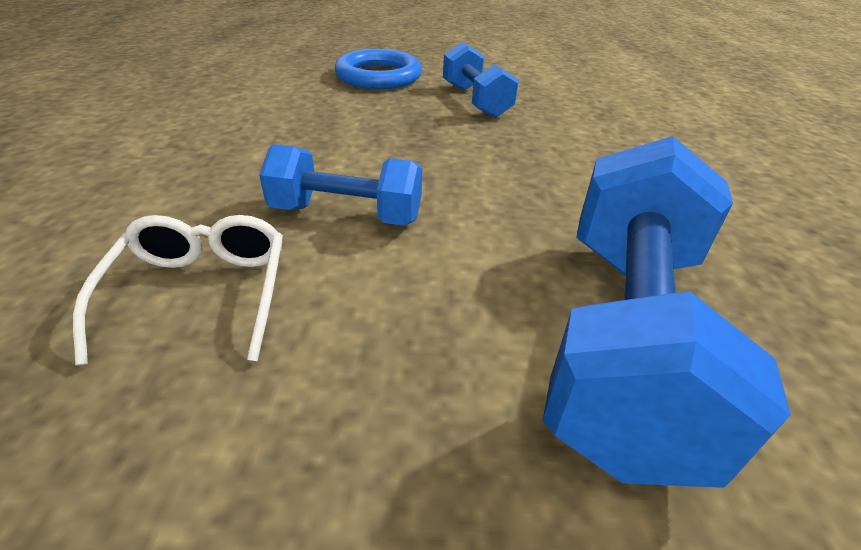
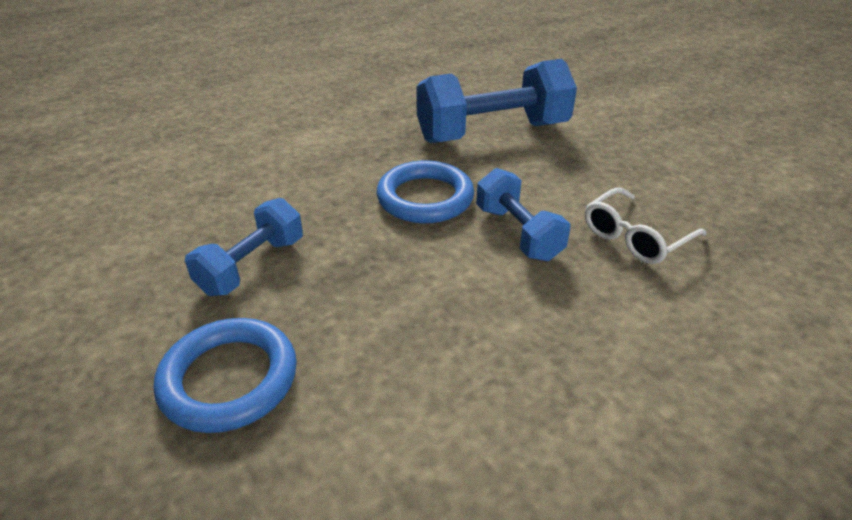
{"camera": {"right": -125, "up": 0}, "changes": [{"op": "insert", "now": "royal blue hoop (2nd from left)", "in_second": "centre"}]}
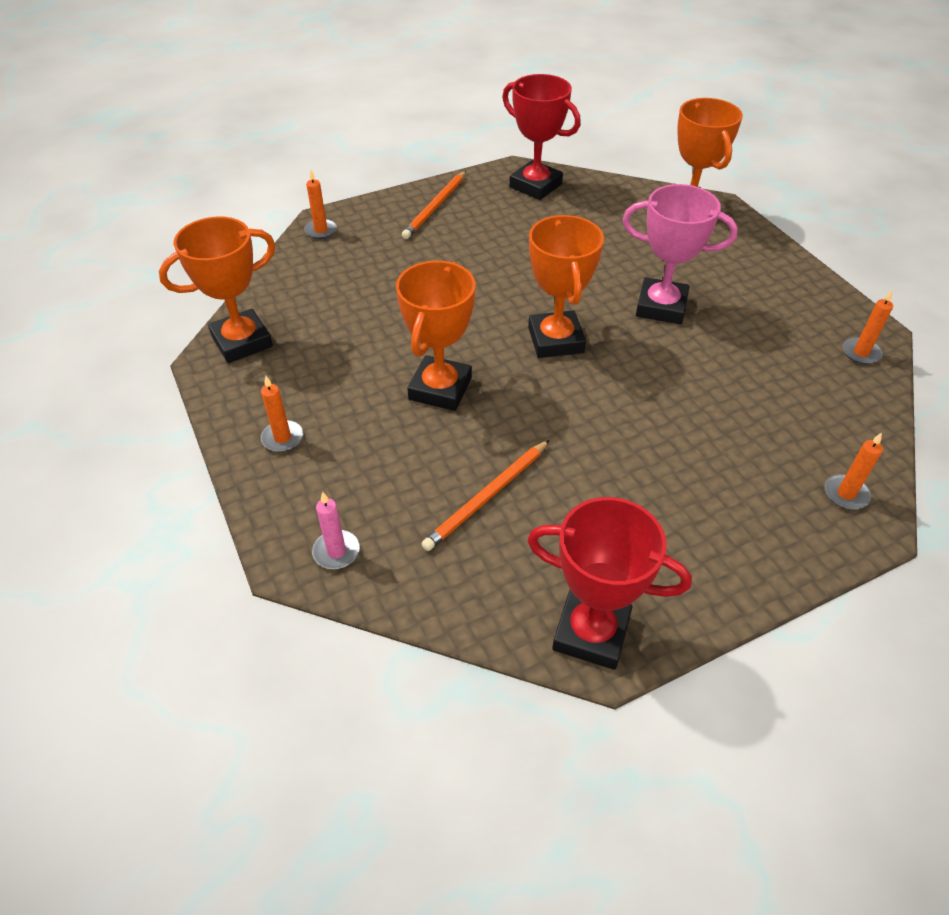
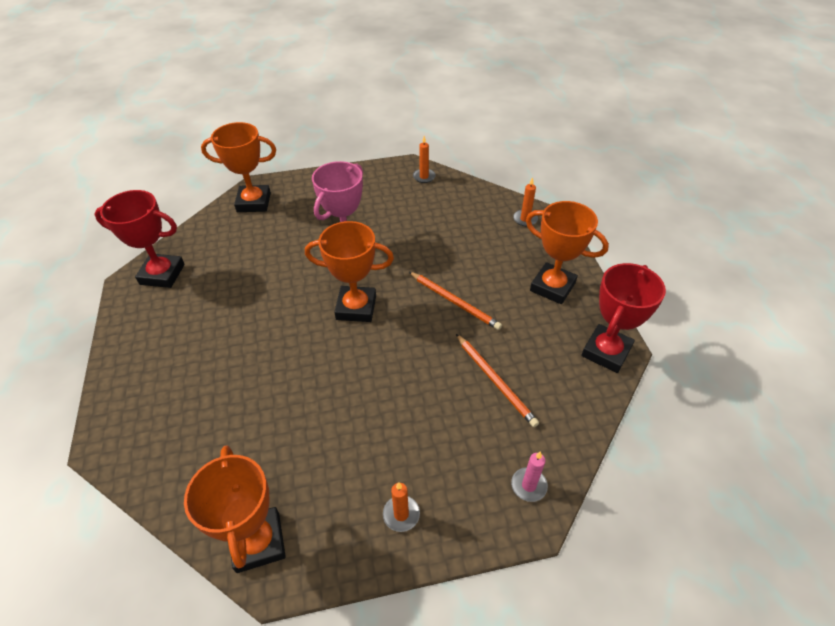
{"camera": {"right": -75, "up": 0}, "changes": [{"op": "rotate", "was": "scarlet prize cup (1st from left)", "in_first": "top centre", "in_second": "middle left", "clockwise": 45}, {"op": "move", "was": "bright orange lead pencil (1st from left)", "in_first": "top centre", "in_second": "centre"}, {"op": "move", "was": "bright orange prize cup (2nd from left in the first image)", "now": "bright orange prize cup (4th from left)", "in_first": "centre", "in_second": "middle right"}, {"op": "delete", "was": "bright orange pillar candle (2nd from left)", "in_first": "top centre"}]}
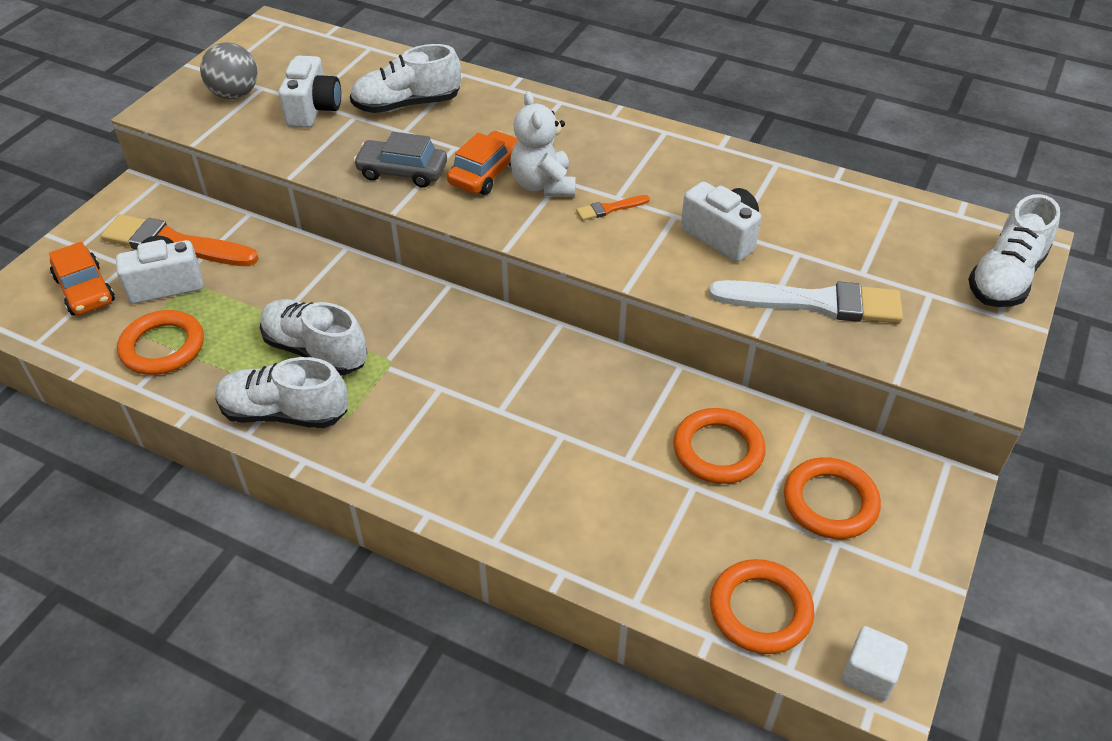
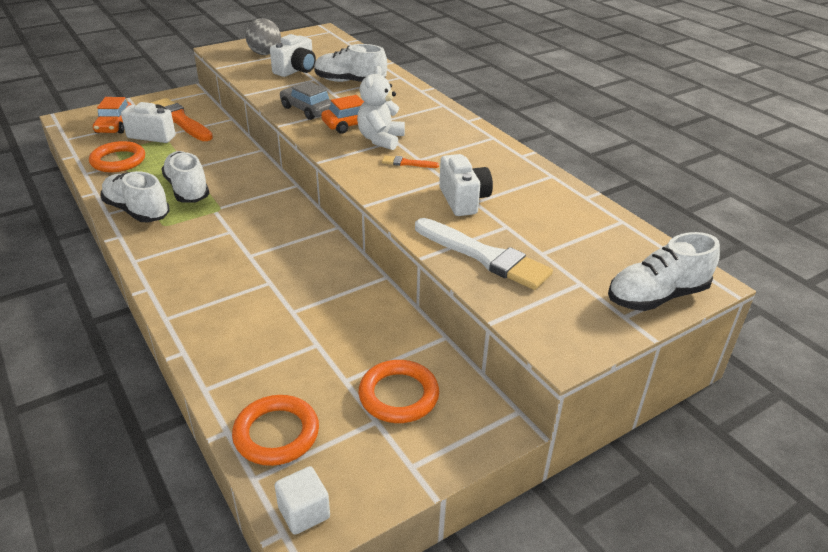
{"camera": {"right": 30, "up": -10}, "changes": [{"op": "delete", "was": "bright orange hoop (2nd from left)", "in_first": "centre"}]}
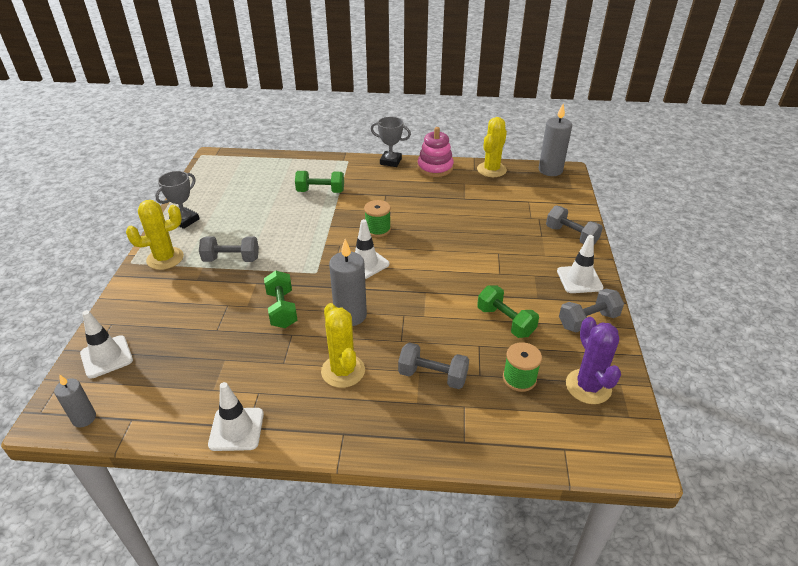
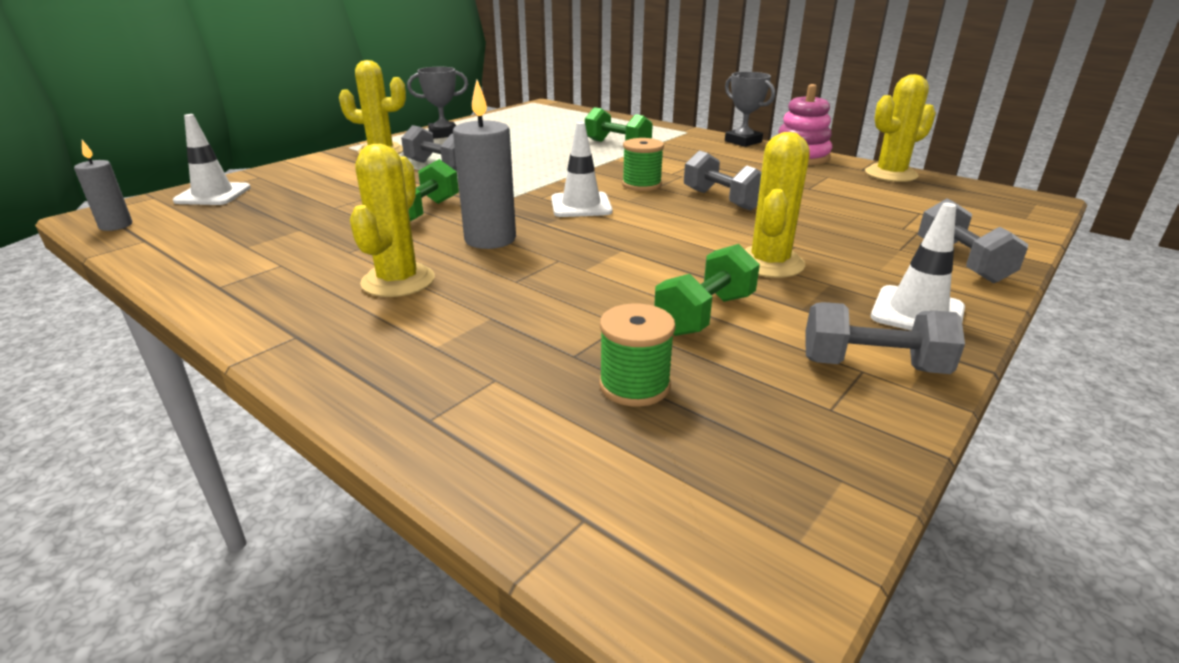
{"camera": {"right": 35, "up": -10}, "changes": [{"op": "rotate", "was": "leaf-green dumbbell (3rd from left)", "in_first": "centre", "in_second": "centre", "clockwise": 45}, {"op": "move", "was": "ash-grey dumbbell (2nd from left)", "in_first": "centre", "in_second": "top centre"}, {"op": "insert", "now": "golden saguaro cactus (3rd from left)", "in_second": "top centre"}, {"op": "delete", "was": "pure white safety cone (2nd from left)", "in_first": "bottom left"}, {"op": "delete", "was": "ash-grey pillar candle (3rd from left)", "in_first": "top right"}, {"op": "delete", "was": "royal purple saguaro cactus", "in_first": "middle right"}]}
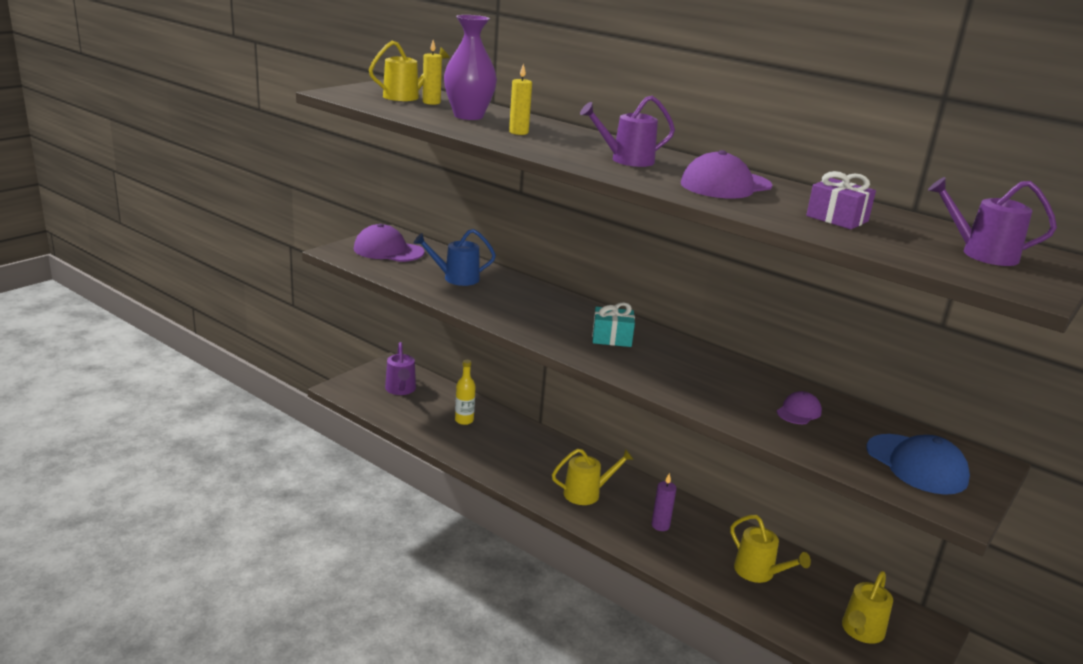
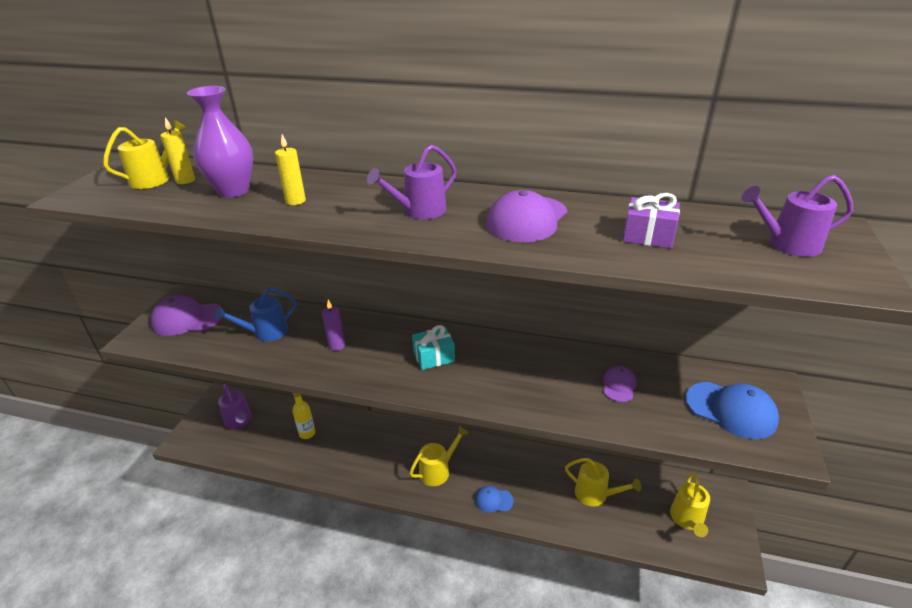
{"camera": {"right": -20, "up": 10}, "changes": [{"op": "move", "was": "royal purple pillar candle", "in_first": "bottom centre", "in_second": "centre"}, {"op": "insert", "now": "royal blue baseball cap (1st from left)", "in_second": "bottom centre"}]}
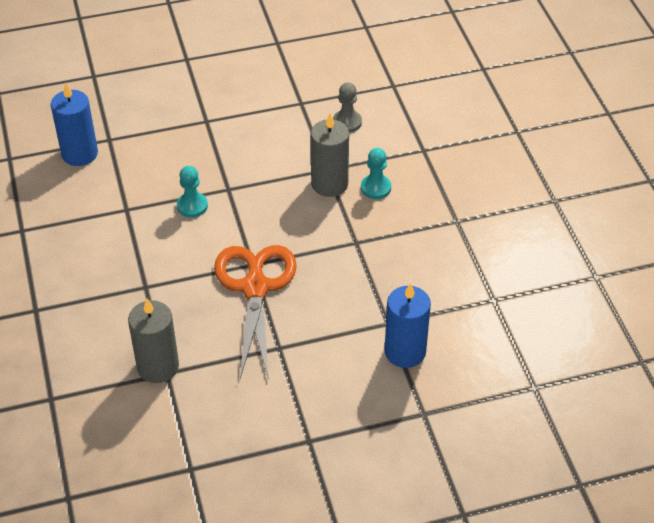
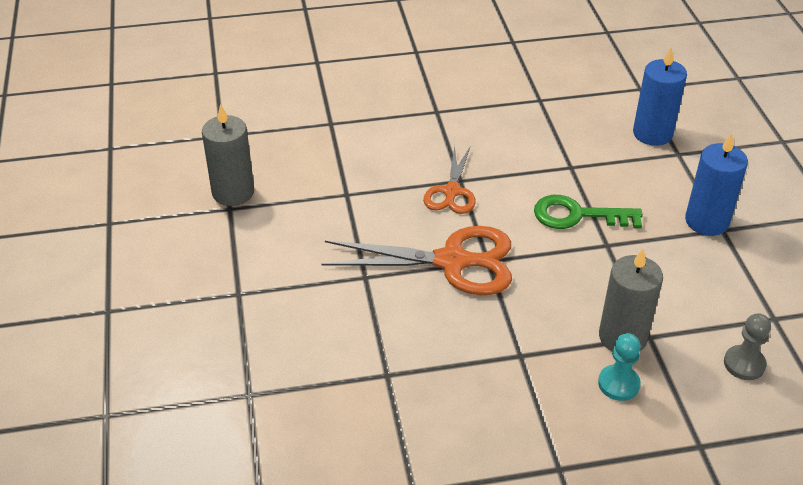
{"camera": {"right": 95, "up": -5}, "changes": [{"op": "move", "was": "ash-grey pillar candle (1st from left)", "in_first": "middle left", "in_second": "top left"}, {"op": "insert", "now": "bright orange shears (2nd from left)", "in_second": "centre"}, {"op": "replace", "was": "teal game pawn (1st from left)", "now": "leaf-green door key", "in_first": "middle left", "in_second": "middle right"}, {"op": "move", "was": "royal blue pillar candle (2nd from left)", "in_first": "centre", "in_second": "middle right"}]}
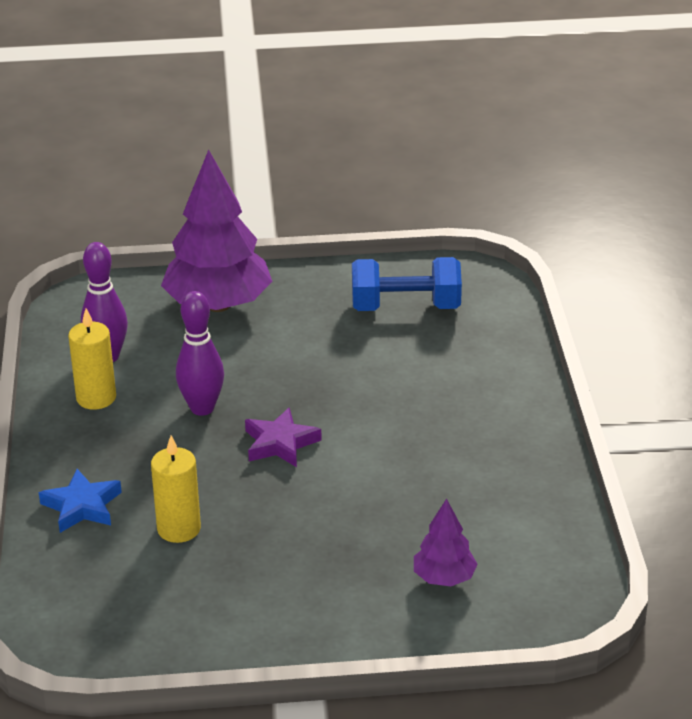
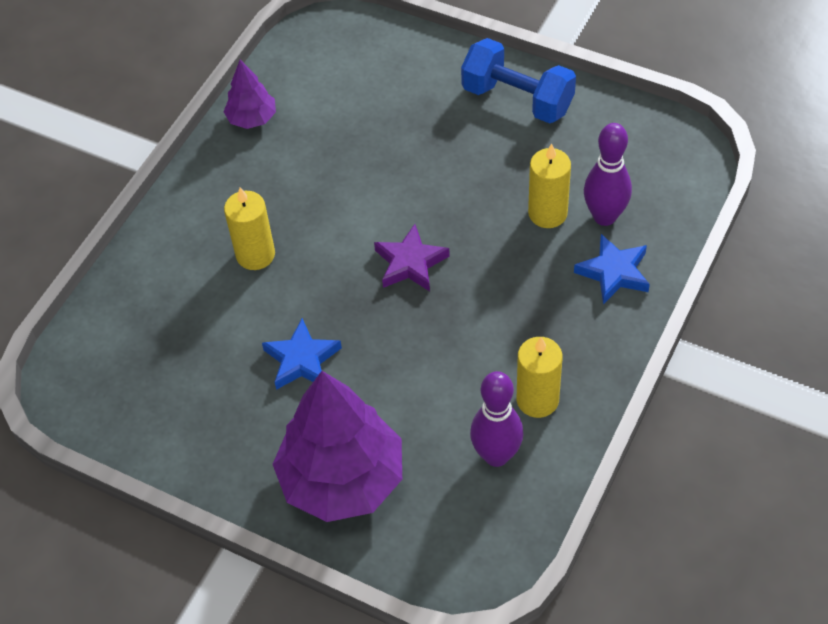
{"camera": {"right": -145, "up": 20}, "changes": [{"op": "move", "was": "royal purple toy tree (2nd from left in the first image)", "now": "royal purple toy tree (1st from left)", "in_first": "bottom centre", "in_second": "top left"}, {"op": "insert", "now": "golden pillar candle (1st from left)", "in_second": "middle left"}, {"op": "insert", "now": "royal blue five-pointed star (1st from left)", "in_second": "centre"}, {"op": "move", "was": "royal blue dumbbell", "in_first": "centre", "in_second": "top centre"}, {"op": "move", "was": "royal purple bowling pin (2nd from left)", "in_first": "middle left", "in_second": "top right"}]}
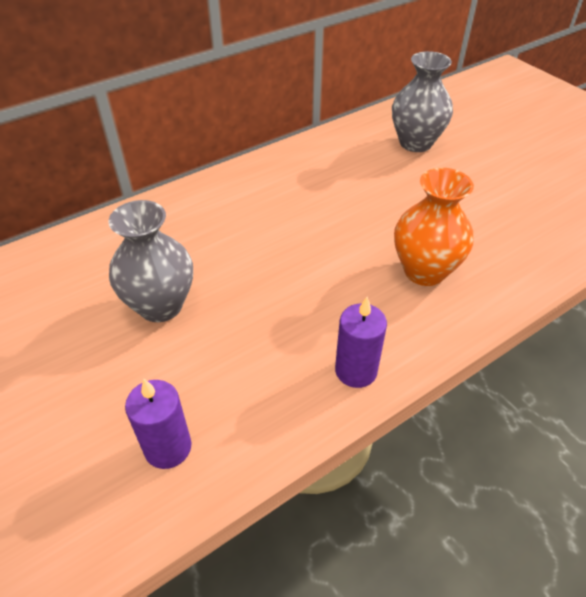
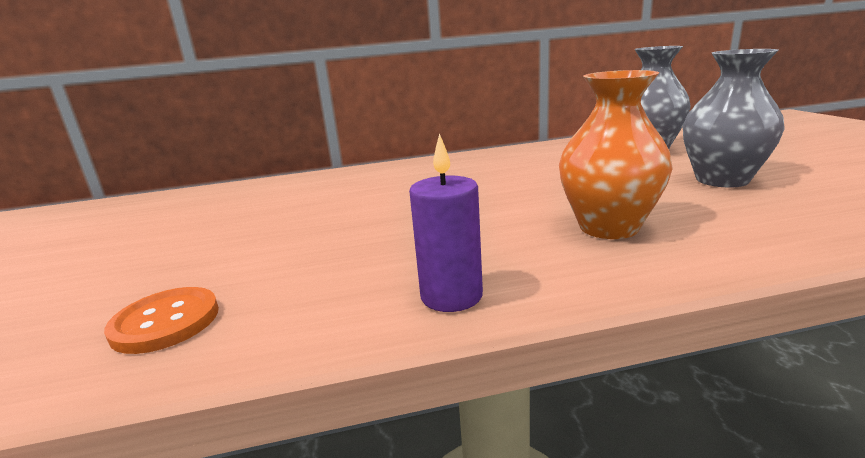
{"camera": {"right": 25, "up": -25}, "changes": [{"op": "replace", "was": "royal purple pillar candle (1st from left)", "now": "bright orange sewing button", "in_first": "bottom left", "in_second": "bottom left"}, {"op": "move", "was": "ash-grey flower vase (1st from left in the first image)", "now": "ash-grey flower vase (2nd from left)", "in_first": "middle left", "in_second": "top right"}]}
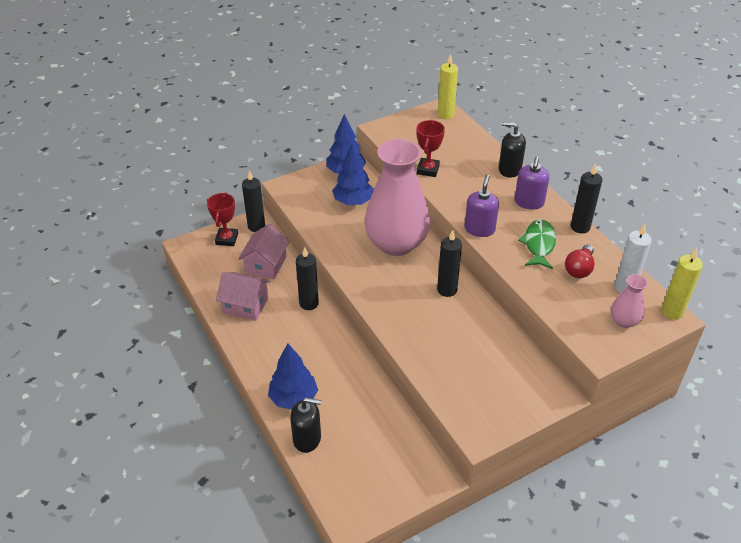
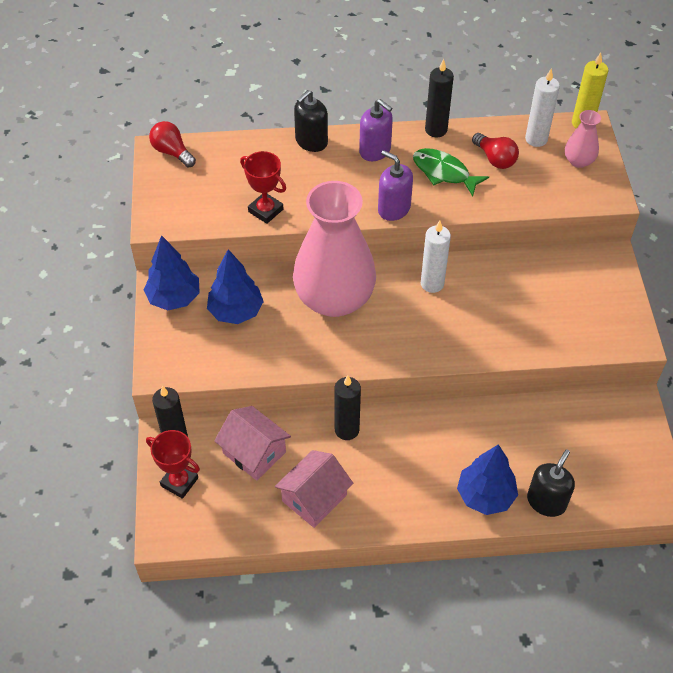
{"camera": {"right": -65, "up": 10}, "changes": [{"op": "replace", "was": "golden pillar candle (1st from left)", "now": "scarlet lightbulb (1st from left)", "in_first": "top centre", "in_second": "top left"}, {"op": "recolor", "was": "ebony pillar candle (3rd from left)", "now": "pure white pillar candle (1st from left)", "in_first": "centre", "in_second": "centre"}]}
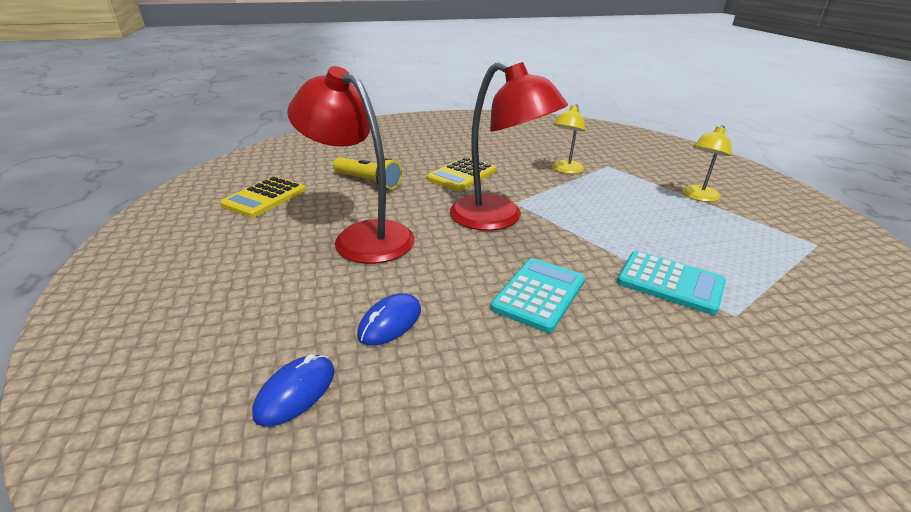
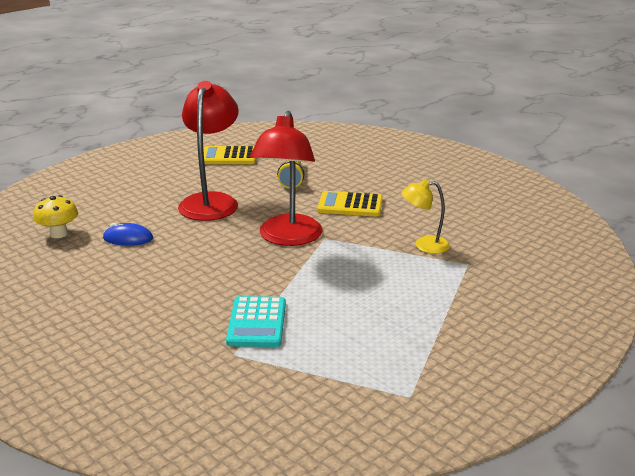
{"camera": {"right": 60, "up": -5}, "changes": [{"op": "replace", "was": "royal blue PC mouse (1st from left)", "now": "golden toadstool", "in_first": "bottom left", "in_second": "middle left"}, {"op": "delete", "was": "teal pocket calculator (1st from left)", "in_first": "centre"}, {"op": "delete", "was": "golden reading lamp (2nd from left)", "in_first": "top right"}]}
